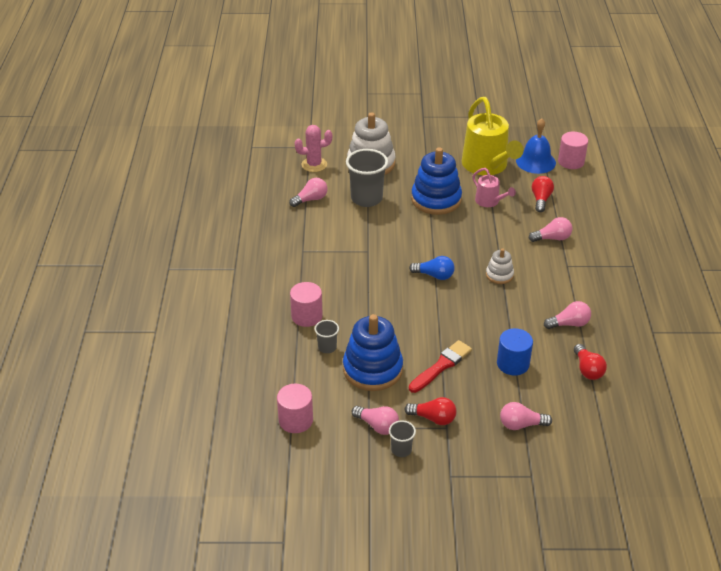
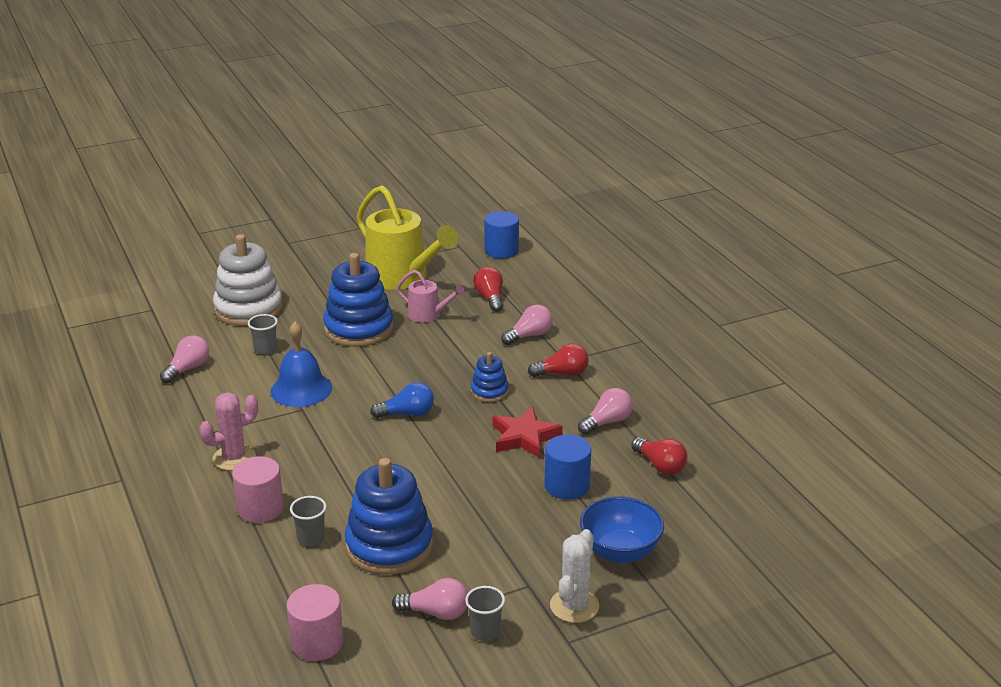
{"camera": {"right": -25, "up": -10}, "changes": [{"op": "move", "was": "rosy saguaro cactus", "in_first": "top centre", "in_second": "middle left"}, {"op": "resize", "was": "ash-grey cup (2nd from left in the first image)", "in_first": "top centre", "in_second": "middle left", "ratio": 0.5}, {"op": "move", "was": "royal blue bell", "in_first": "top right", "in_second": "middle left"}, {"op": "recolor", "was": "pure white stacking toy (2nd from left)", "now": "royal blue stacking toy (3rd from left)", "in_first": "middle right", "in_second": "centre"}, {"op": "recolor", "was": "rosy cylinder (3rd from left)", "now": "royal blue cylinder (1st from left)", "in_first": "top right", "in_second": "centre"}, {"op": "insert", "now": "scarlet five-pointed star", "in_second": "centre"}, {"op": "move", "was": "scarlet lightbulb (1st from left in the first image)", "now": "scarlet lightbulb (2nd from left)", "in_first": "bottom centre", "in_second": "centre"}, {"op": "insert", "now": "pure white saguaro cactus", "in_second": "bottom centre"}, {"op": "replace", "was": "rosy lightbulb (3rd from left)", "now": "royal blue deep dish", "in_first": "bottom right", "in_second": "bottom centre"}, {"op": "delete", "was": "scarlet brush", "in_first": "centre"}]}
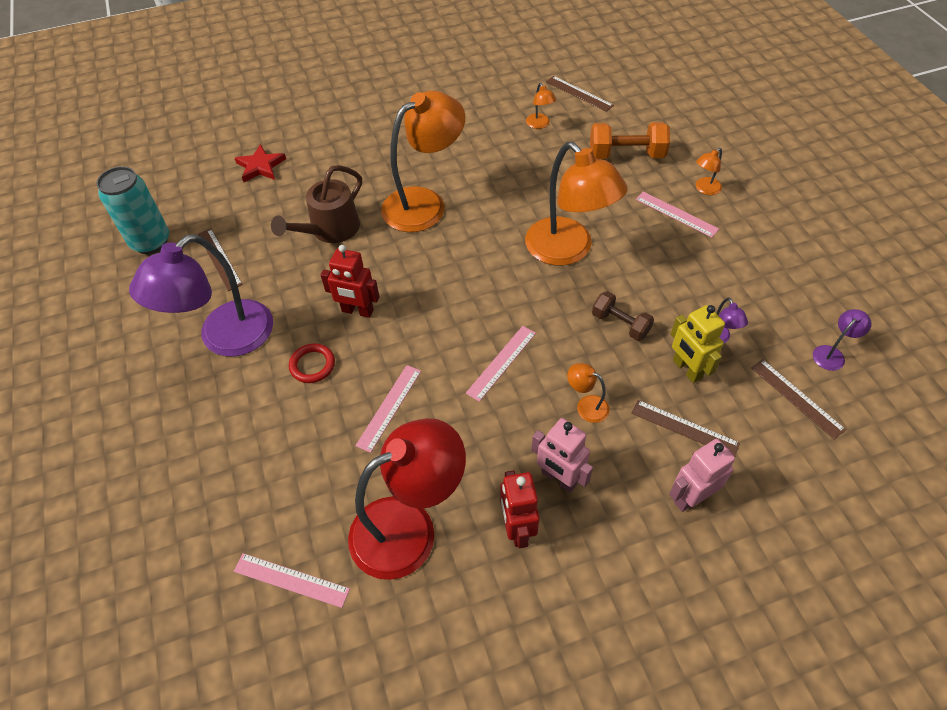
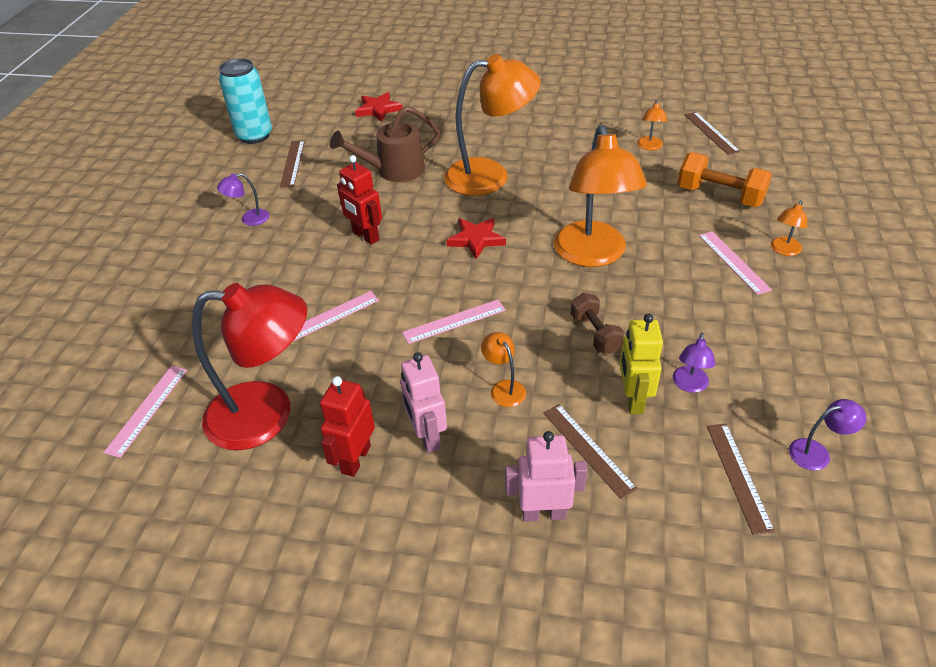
{"camera": {"right": 30, "up": -10}, "changes": [{"op": "rotate", "was": "rosy straightedge (1st from left)", "in_first": "bottom left", "in_second": "middle left", "clockwise": 60}, {"op": "resize", "was": "royal purple reading lamp (1st from left)", "in_first": "middle left", "in_second": "top left", "ratio": 0.41}, {"op": "insert", "now": "scarlet five-pointed star (2nd from left)", "in_second": "centre"}, {"op": "rotate", "was": "bright orange reading lamp (5th from left)", "in_first": "top right", "in_second": "middle right", "clockwise": -45}, {"op": "delete", "was": "scarlet hoop", "in_first": "middle left"}]}
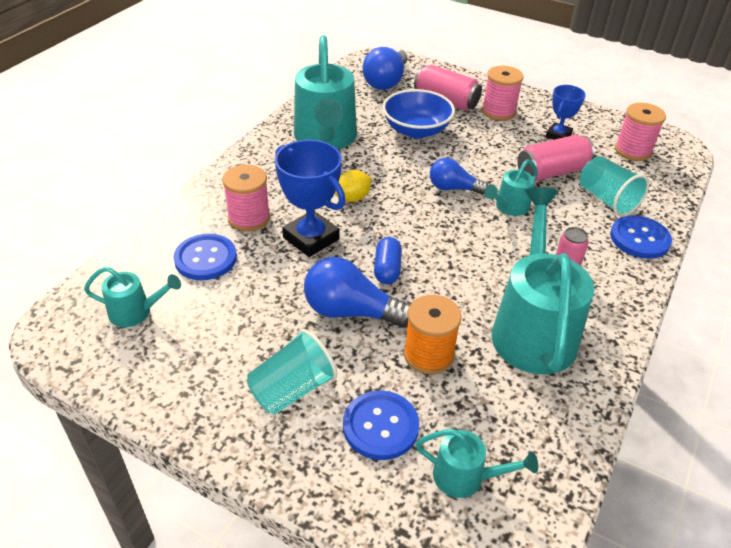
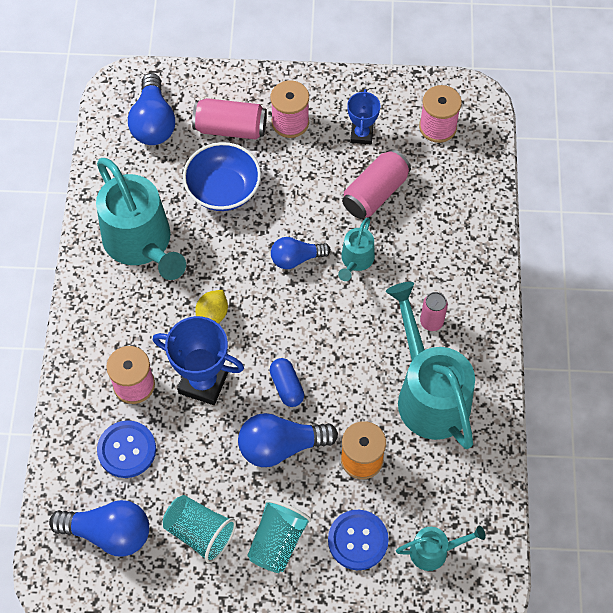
{"camera": {"right": -25, "up": 20}, "changes": [{"op": "replace", "was": "teal sprinkling can (1st from left)", "now": "royal blue lightbulb (1st from left)", "in_first": "middle left", "in_second": "bottom left"}, {"op": "move", "was": "teal cup (2nd from left in the first image)", "now": "teal cup (1st from left)", "in_first": "middle right", "in_second": "bottom left"}, {"op": "delete", "was": "royal blue sewing button (3rd from left)", "in_first": "middle right"}]}
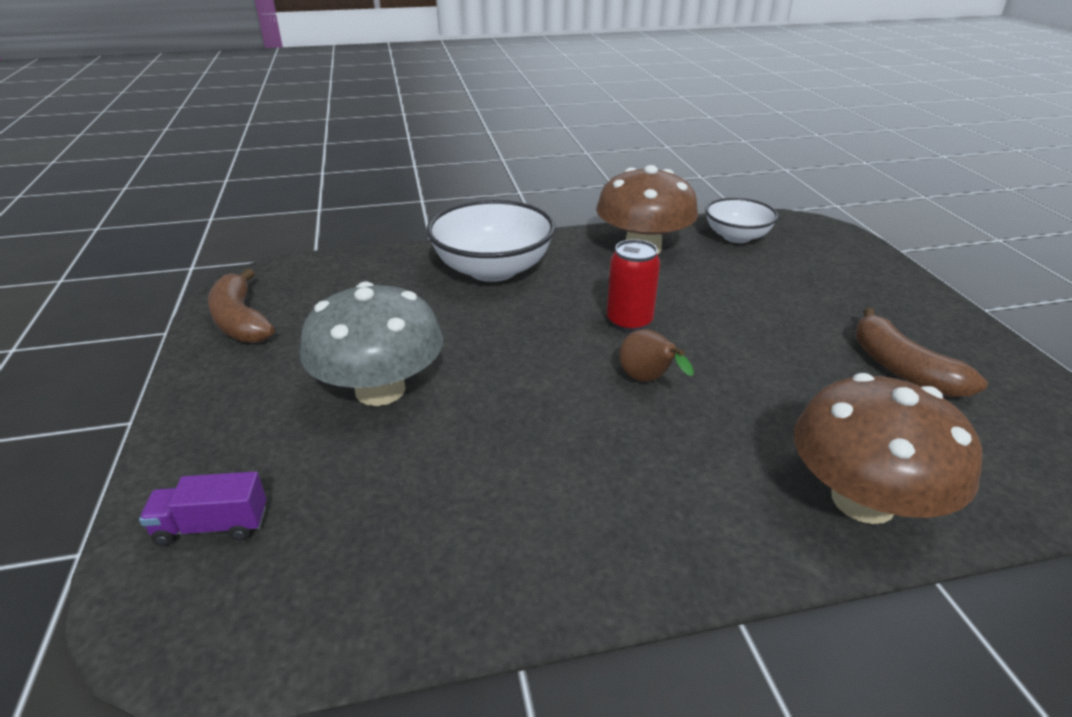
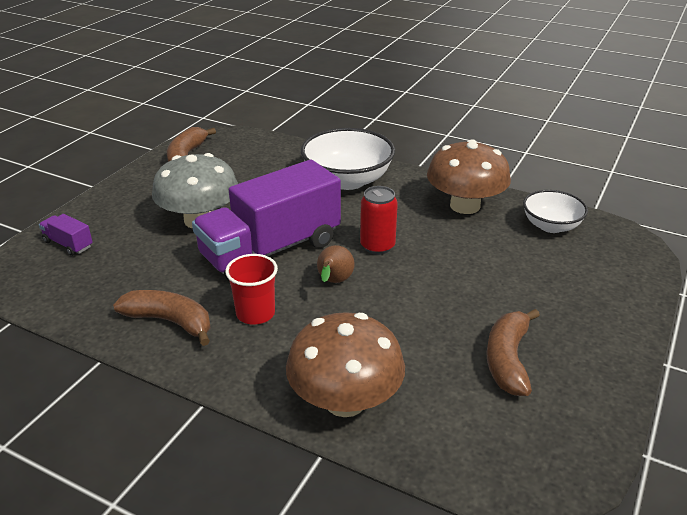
{"camera": {"right": 40, "up": 0}, "changes": [{"op": "insert", "now": "brown banana (1st from left)", "in_second": "middle left"}, {"op": "insert", "now": "royal purple truck (2nd from left)", "in_second": "centre"}, {"op": "insert", "now": "scarlet cup", "in_second": "centre"}]}
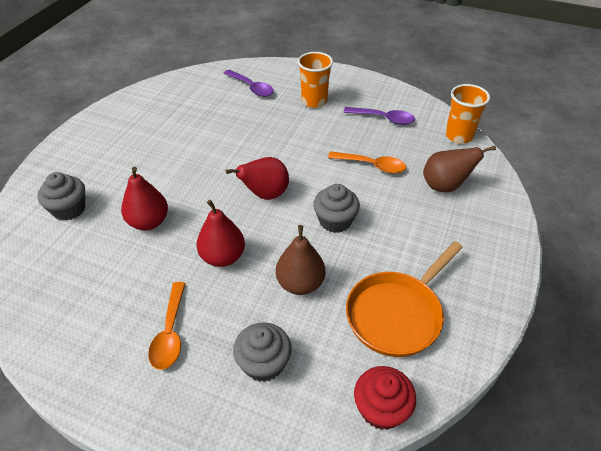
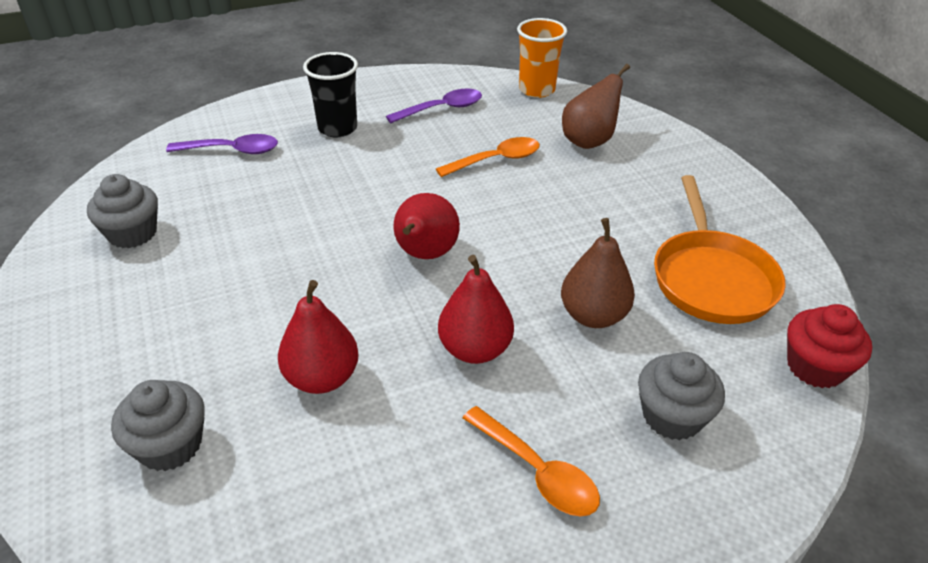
{"camera": {"right": -45, "up": -5}, "changes": [{"op": "move", "was": "ash-grey fairy cake (3rd from left in the first image)", "now": "ash-grey fairy cake (1st from left)", "in_first": "centre", "in_second": "middle left"}, {"op": "recolor", "was": "bright orange cup (1st from left)", "now": "ebony cup", "in_first": "top centre", "in_second": "top centre"}]}
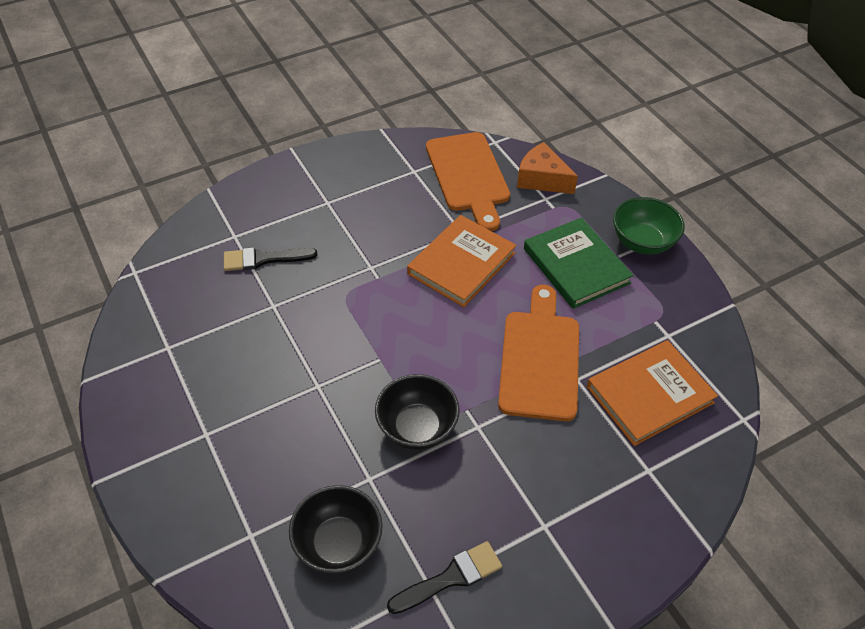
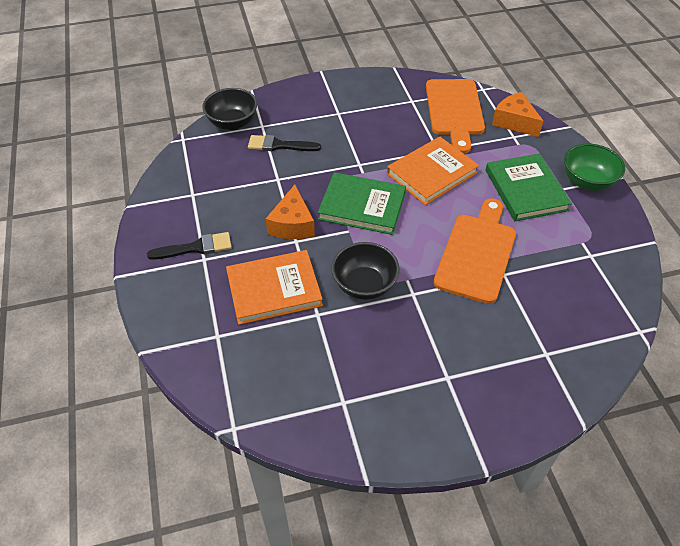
{"camera": {"right": 15, "up": 0}, "changes": [{"op": "move", "was": "ebony brush (2nd from left in the first image)", "now": "ebony brush (1st from left)", "in_first": "bottom centre", "in_second": "middle left"}, {"op": "move", "was": "ebony deep dish (1st from left)", "in_first": "bottom centre", "in_second": "top centre"}, {"op": "move", "was": "bright orange hardback (2nd from left in the first image)", "now": "bright orange hardback (1st from left)", "in_first": "middle right", "in_second": "centre"}, {"op": "insert", "now": "bright orange piece of cheese (1st from left)", "in_second": "centre"}, {"op": "insert", "now": "leaf-green hardback (1st from left)", "in_second": "centre"}]}
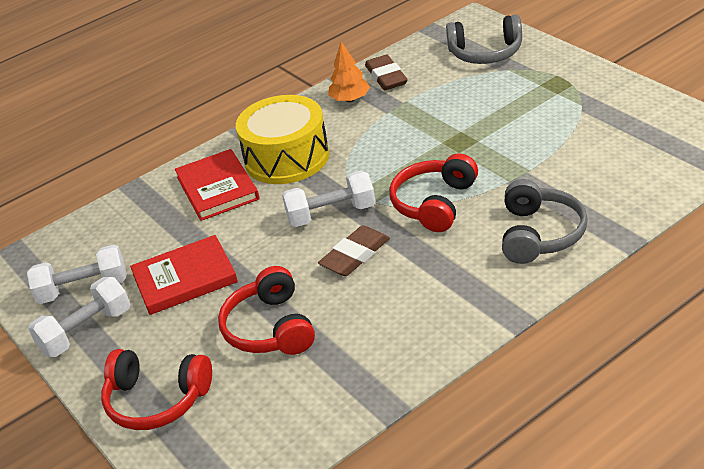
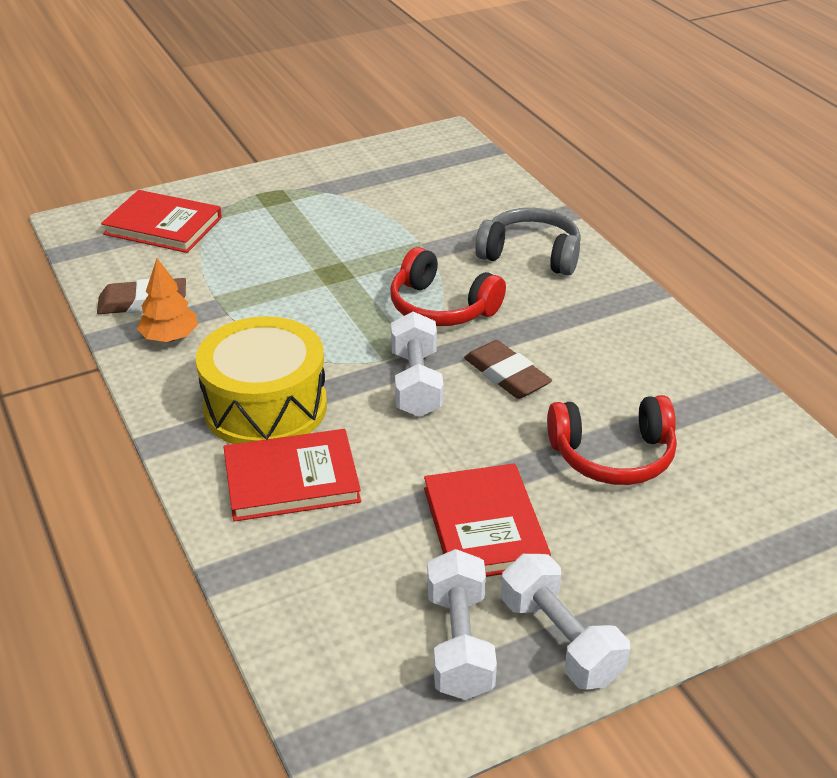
{"camera": {"right": -85, "up": 0}, "changes": [{"op": "replace", "was": "ash-grey headphones (1st from left)", "now": "scarlet hardback (1st from left)", "in_first": "top right", "in_second": "top left"}, {"op": "delete", "was": "scarlet headphones (1st from left)", "in_first": "bottom left"}]}
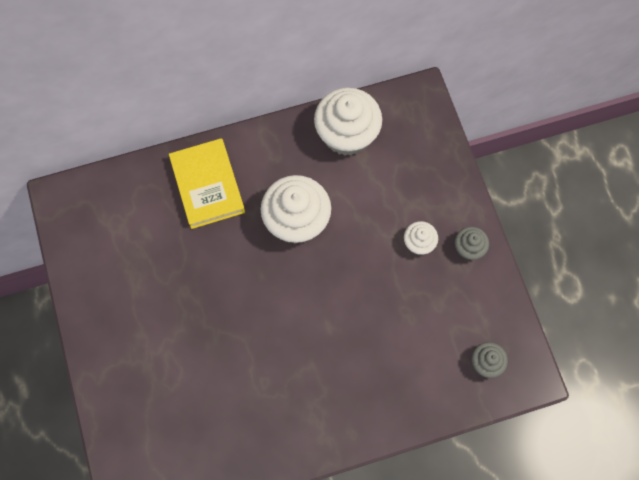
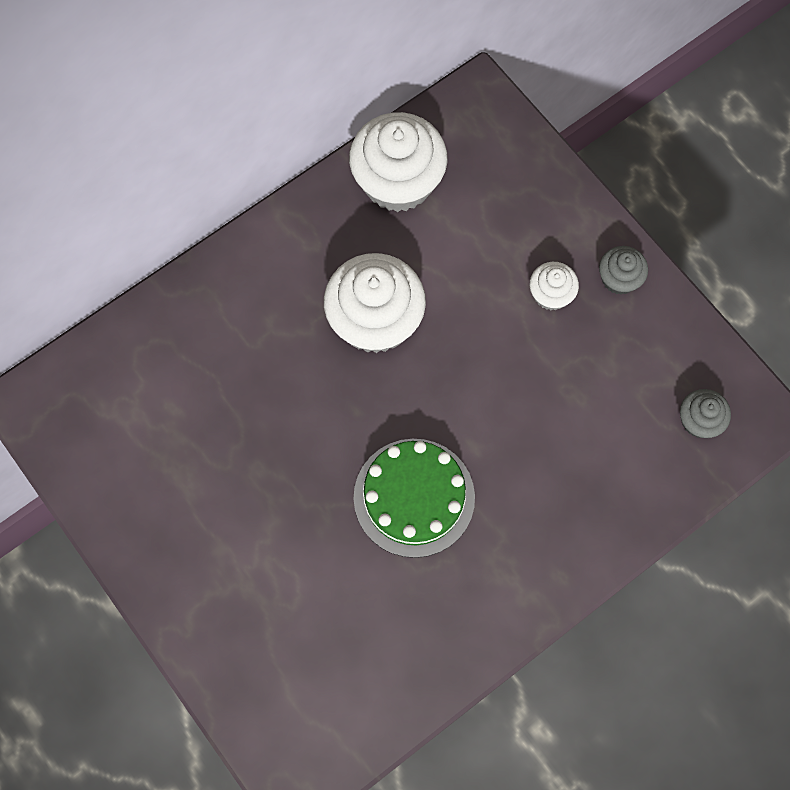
{"camera": {"right": -20, "up": 0}, "changes": [{"op": "insert", "now": "leaf-green cake", "in_second": "centre"}, {"op": "delete", "was": "golden hardback", "in_first": "middle left"}]}
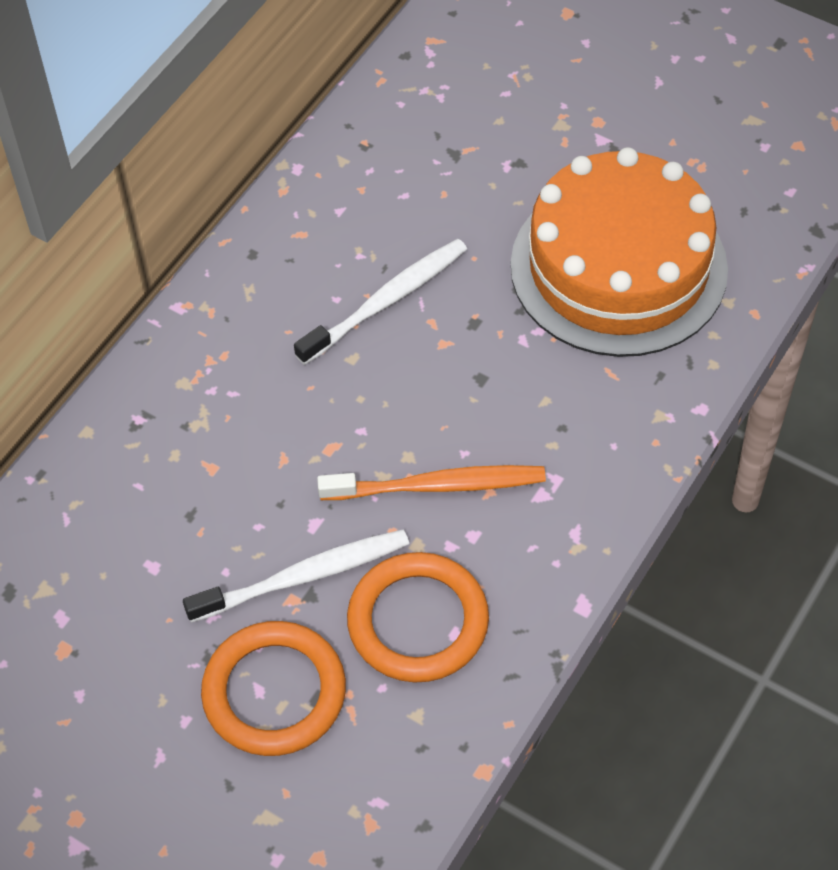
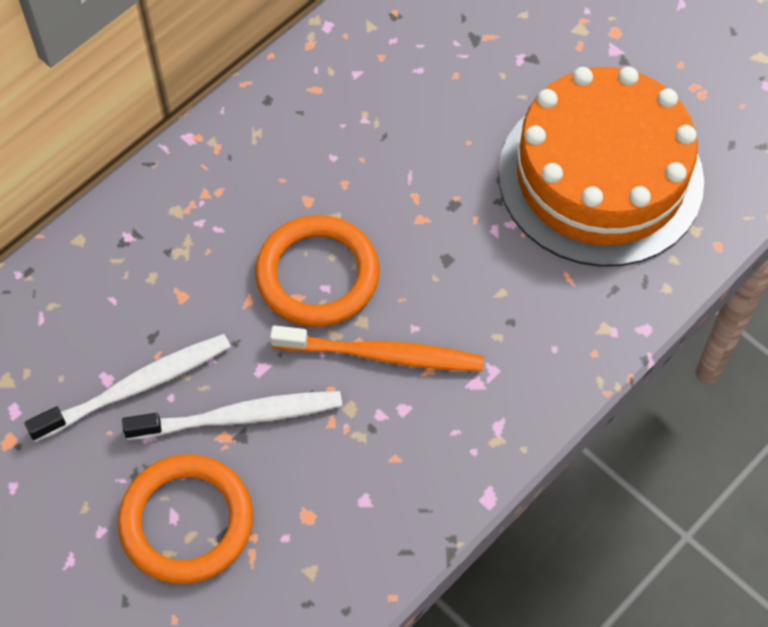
{"camera": {"right": 10, "up": 5}, "changes": [{"op": "move", "was": "pure white dental brush (2nd from left in the first image)", "now": "pure white dental brush (1st from left)", "in_first": "centre", "in_second": "middle left"}, {"op": "move", "was": "bright orange hoop (2nd from left)", "in_first": "bottom centre", "in_second": "centre"}]}
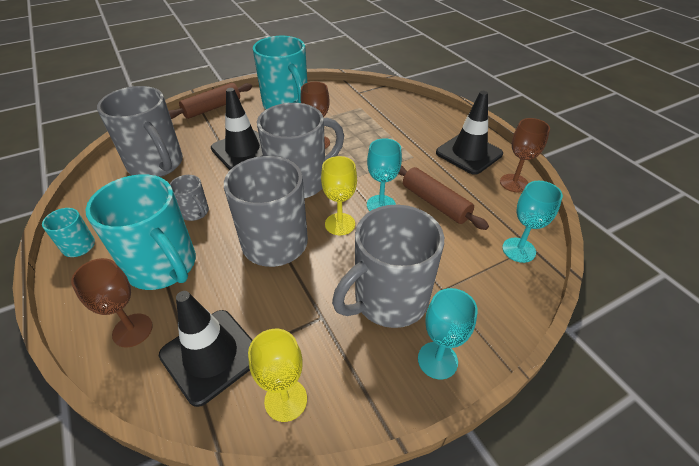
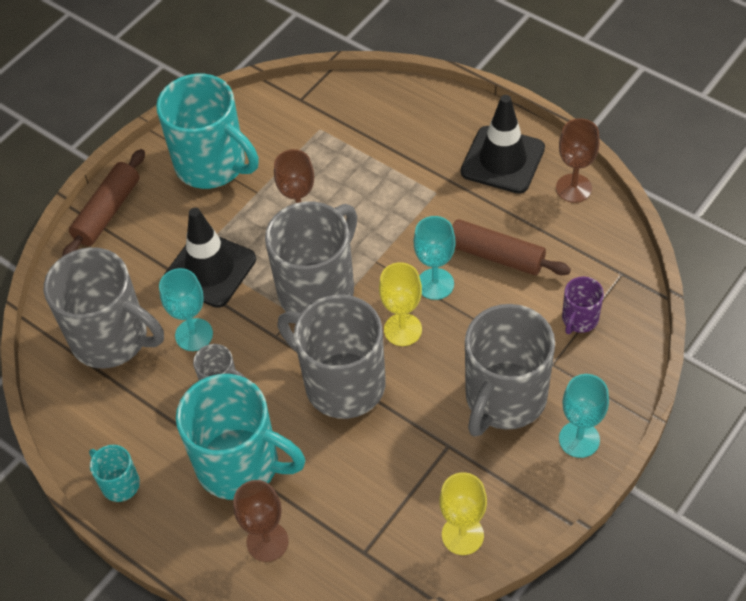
{"camera": {"right": -20, "up": 10}, "changes": [{"op": "move", "was": "teal wine glass (3rd from left in the first image)", "now": "teal wine glass (1st from left)", "in_first": "middle right", "in_second": "middle left"}, {"op": "insert", "now": "royal purple mug", "in_second": "middle right"}, {"op": "delete", "was": "ebony safety cone (1st from left)", "in_first": "bottom left"}]}
